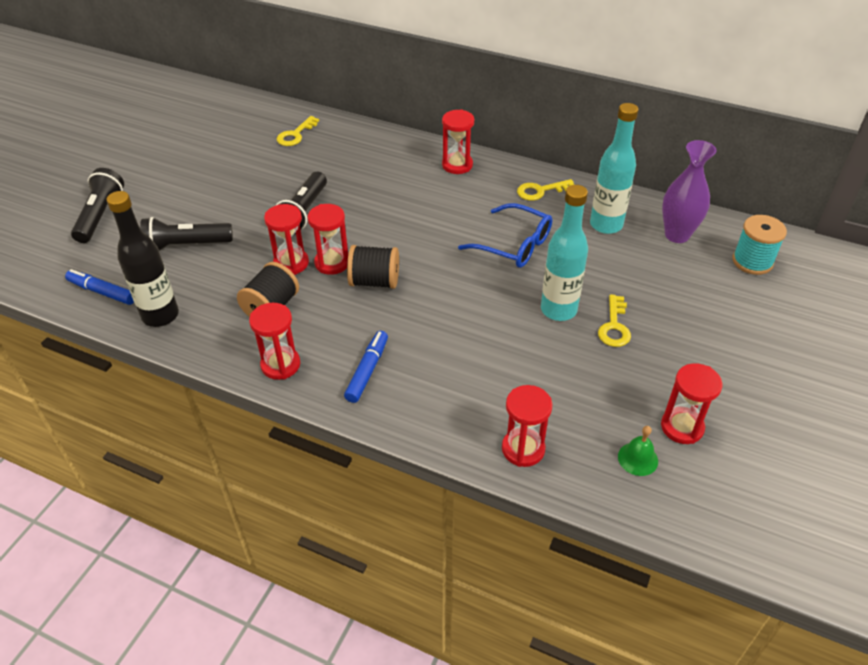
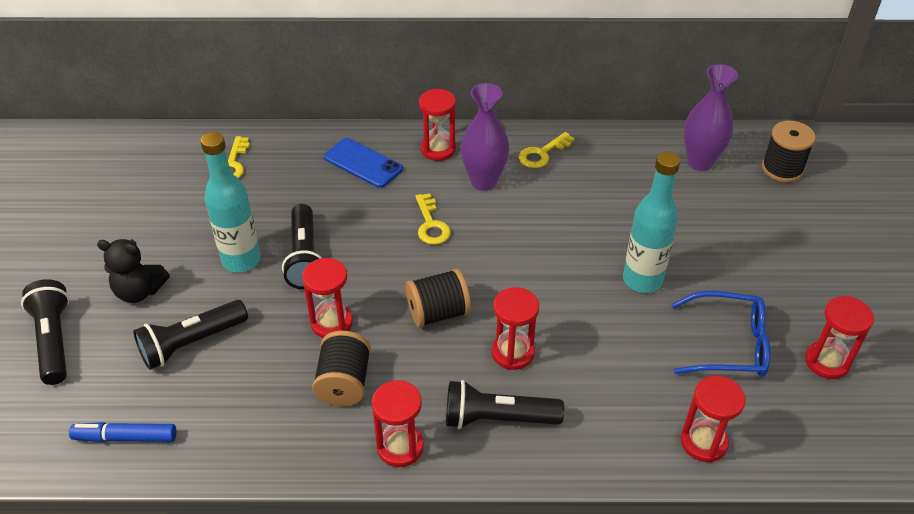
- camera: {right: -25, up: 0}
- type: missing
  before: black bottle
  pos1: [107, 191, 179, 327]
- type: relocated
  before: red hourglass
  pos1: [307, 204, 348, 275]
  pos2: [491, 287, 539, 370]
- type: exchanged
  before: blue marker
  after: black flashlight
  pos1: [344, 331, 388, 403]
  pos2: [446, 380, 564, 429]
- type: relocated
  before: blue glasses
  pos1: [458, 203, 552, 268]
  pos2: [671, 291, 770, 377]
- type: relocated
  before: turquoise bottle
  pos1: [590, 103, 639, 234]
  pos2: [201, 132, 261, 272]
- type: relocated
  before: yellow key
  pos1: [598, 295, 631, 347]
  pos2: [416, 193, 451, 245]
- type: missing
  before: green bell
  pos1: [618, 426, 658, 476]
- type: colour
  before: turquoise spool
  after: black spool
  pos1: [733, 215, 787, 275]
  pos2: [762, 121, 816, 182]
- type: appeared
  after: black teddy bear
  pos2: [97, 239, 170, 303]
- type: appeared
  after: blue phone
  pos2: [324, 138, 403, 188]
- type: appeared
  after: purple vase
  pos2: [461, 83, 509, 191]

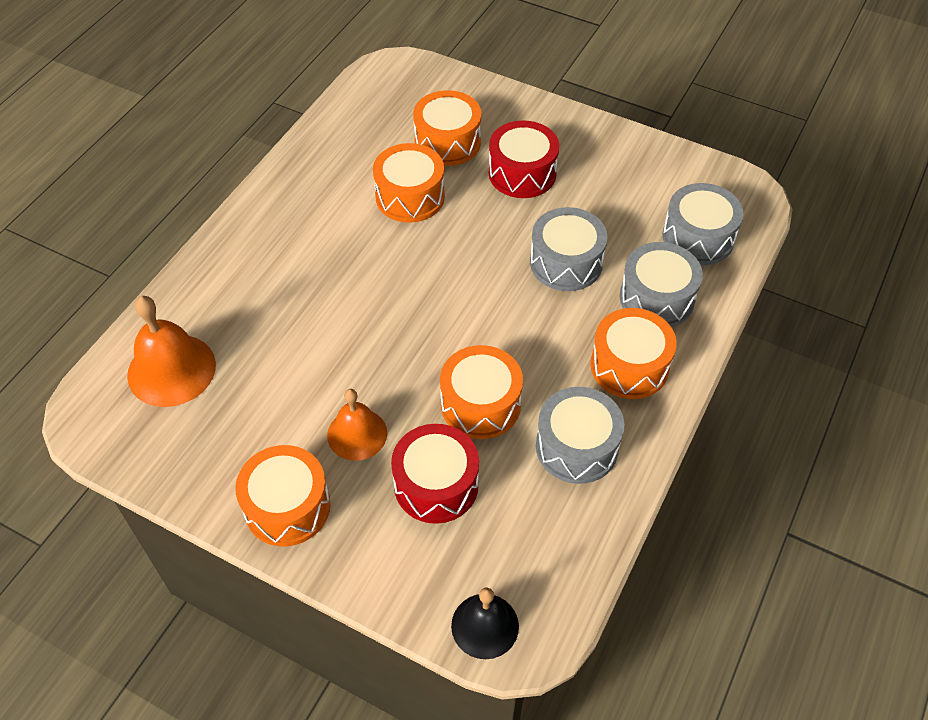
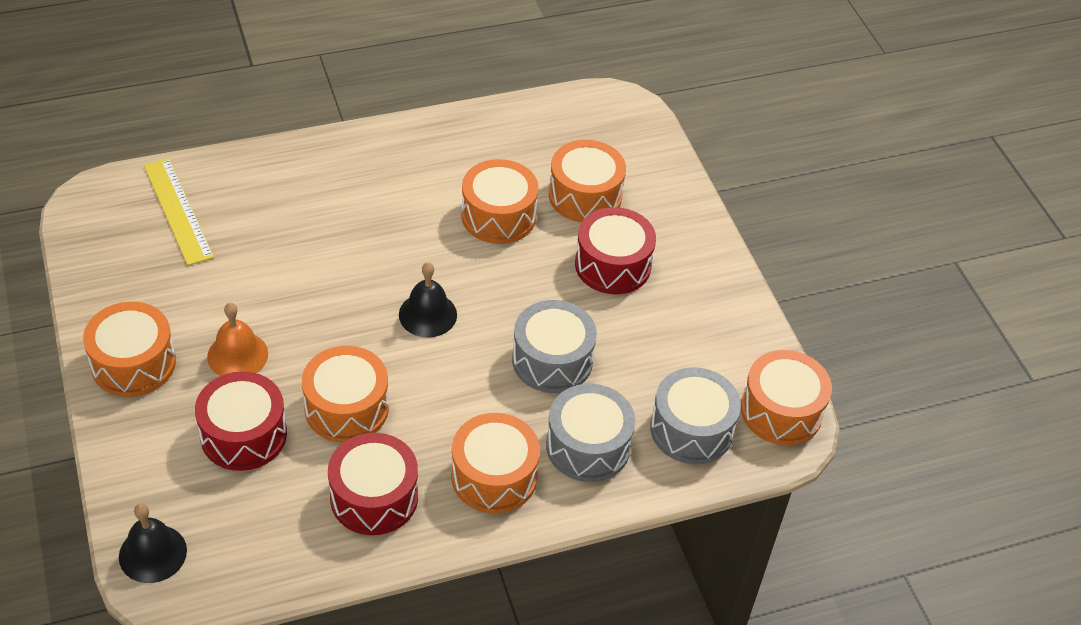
- camera: {right: 40, up: -5}
- type: exchanged
  before: orange bell
  after: yellow ruler
  pos1: [127, 296, 216, 407]
  pos2: [144, 158, 214, 266]
- type: colour
  before: grey drum
  after: red drum
  pos1: [536, 387, 624, 484]
  pos2: [328, 433, 418, 535]
- type: appeared
  after: black bell
  pos2: [399, 262, 457, 338]
- type: appeared
  after: orange drum
  pos2: [741, 350, 832, 445]

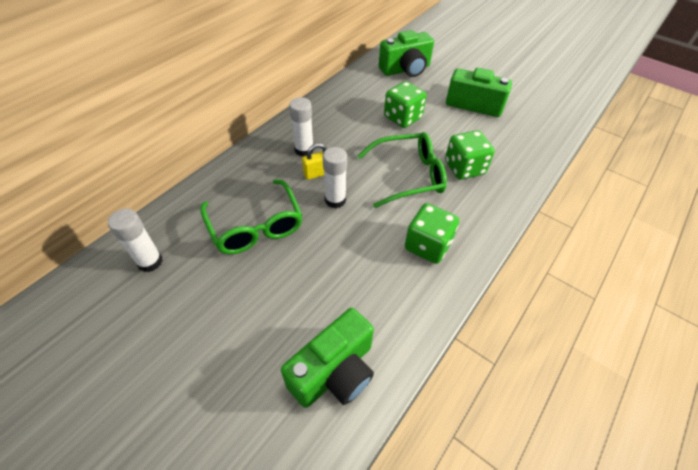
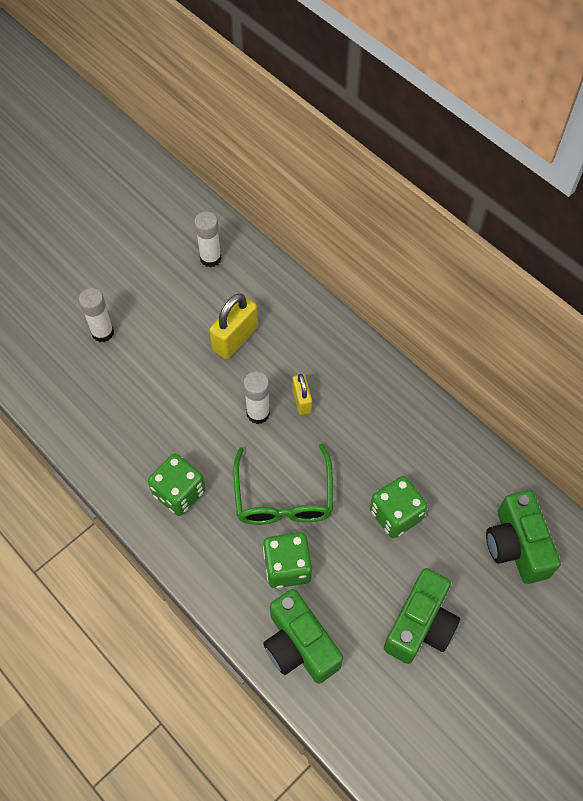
- camera: {right: 100, up: 10}
- type: exchanged
  before: green glasses
  after: yellow padlock
  pos1: [200, 179, 303, 254]
  pos2: [209, 293, 258, 359]
- type: relocated
  before: green camera
  pos1: [281, 308, 374, 408]
  pos2: [263, 589, 343, 684]
- type: relocated
  before: white glue stick
  pos1: [289, 97, 314, 156]
  pos2: [79, 288, 114, 342]

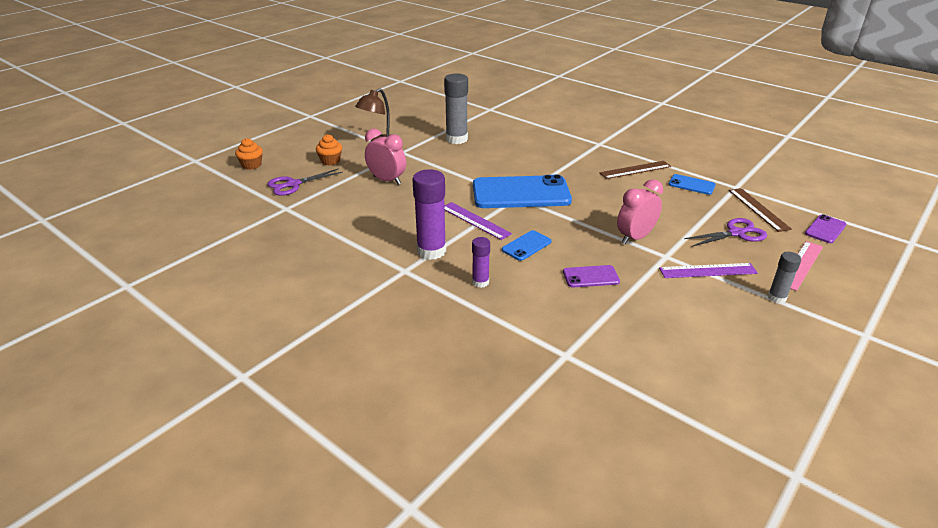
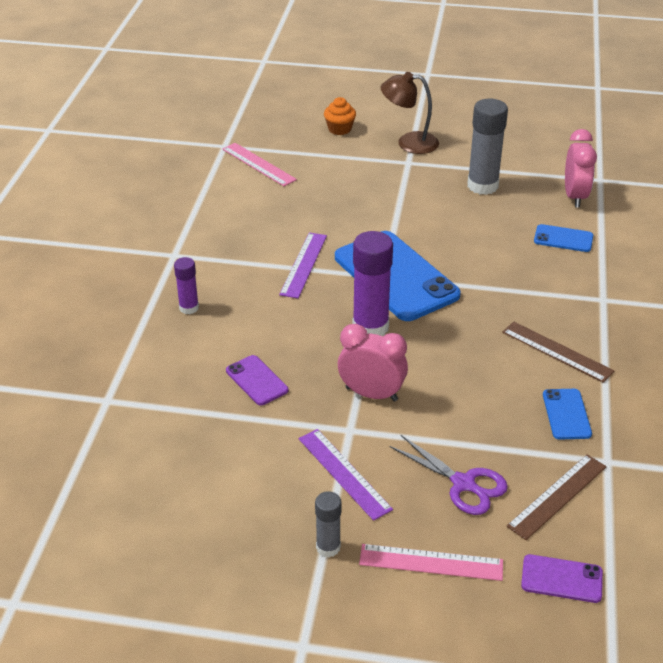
- camera: {right: 60, up: 5}
- type: missing
  before: orange cupcake
  pos1: [235, 138, 263, 170]
- type: missing
  before: purple scissors
  pos1: [267, 168, 343, 196]
- type: relocated
  before: pink clock
  pos1: [365, 129, 406, 185]
  pos2: [565, 129, 597, 208]
- type: relocated
  before: purple glue stick
  pos1: [412, 170, 446, 260]
  pos2: [353, 231, 393, 336]
- type: relocated
  before: blue phone
  pos1: [502, 230, 552, 261]
  pos2: [534, 224, 593, 252]
- type: appeared
  after: pink ruler
  pos2: [222, 143, 297, 186]

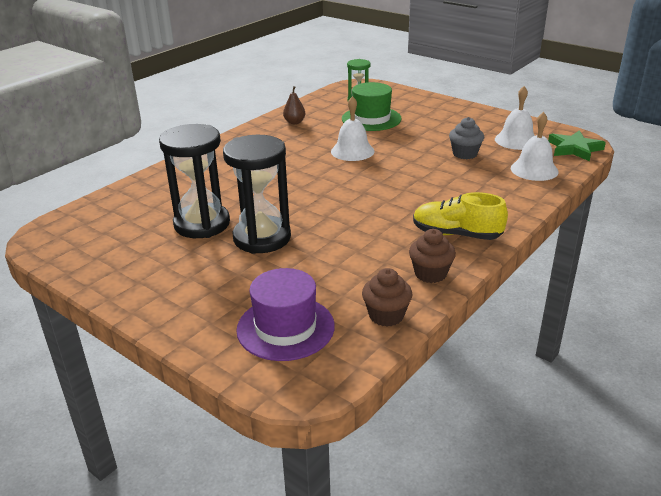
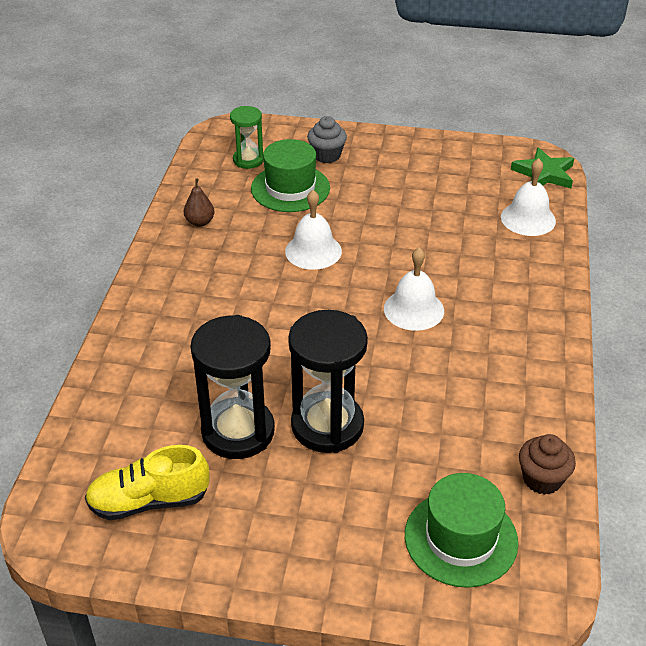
- camera: {right: -30, up: 10}
- type: colour
  before: purple hat
  after: green hat
  pos1: [236, 268, 335, 361]
  pos2: [405, 473, 518, 588]
- type: missing
  before: brown cupcake
  pos1: [409, 229, 456, 283]
- type: relocated
  before: yellow shoe
  pos1: [413, 192, 508, 240]
  pos2: [85, 445, 209, 520]
- type: relocated
  before: grey cupcake
  pos1: [449, 117, 484, 159]
  pos2: [307, 116, 347, 163]
- type: relocated
  before: white bell
  pos1: [495, 86, 535, 150]
  pos2: [384, 247, 444, 331]

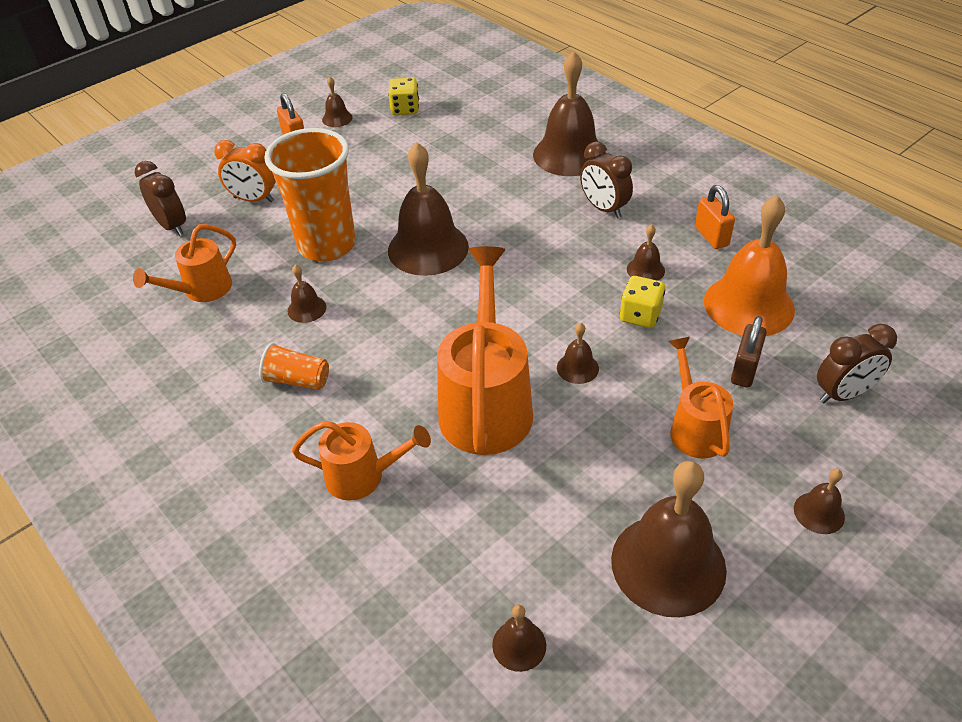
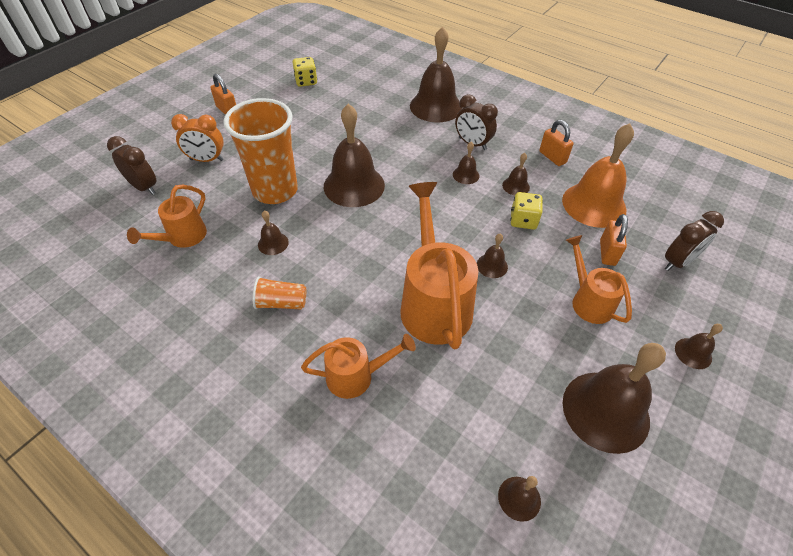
- camera: {right: -15, up: 5}
- type: relocated
  before: brown bell
  pos1: [322, 76, 353, 127]
  pos2: [453, 142, 480, 184]
- type: colour
  before: brown padlock
  after: orange padlock
  pos1: [731, 316, 767, 388]
  pos2: [600, 214, 628, 266]

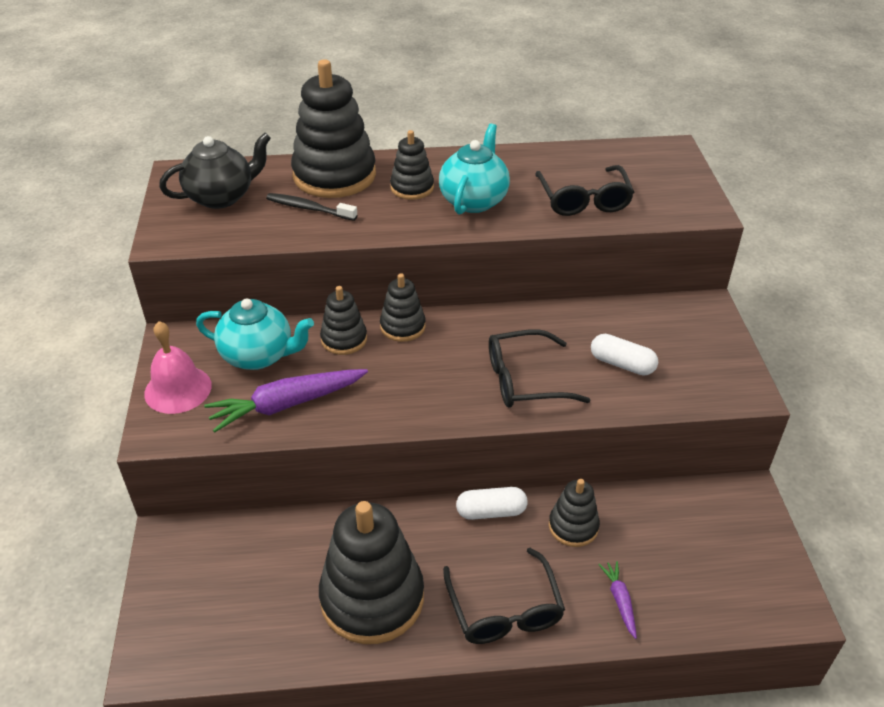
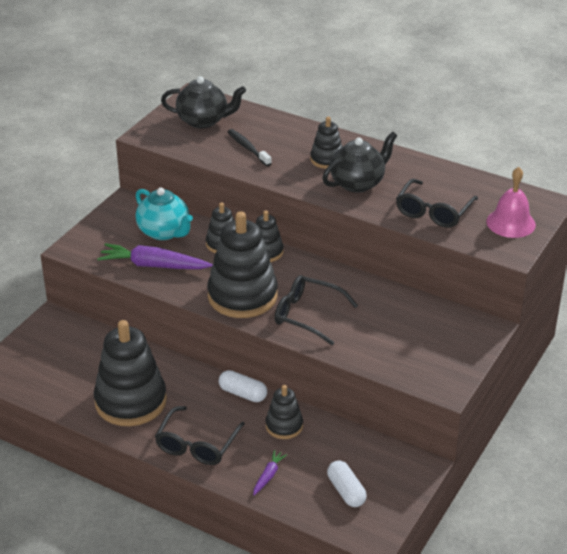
- camera: {right: 35, up: -5}
- type: relocated
  before: pink bell
  pos1: [144, 321, 212, 414]
  pos2: [486, 167, 536, 238]
- type: relocated
  before: black stacking toy
  pos1: [291, 59, 376, 198]
  pos2: [207, 211, 278, 318]
- type: colour
  before: turquoise teapot
  after: black teapot
  pos1: [439, 124, 510, 215]
  pos2: [322, 132, 397, 193]
- type: relocated
  before: white capsule
  pos1: [591, 334, 658, 376]
  pos2: [327, 460, 367, 507]

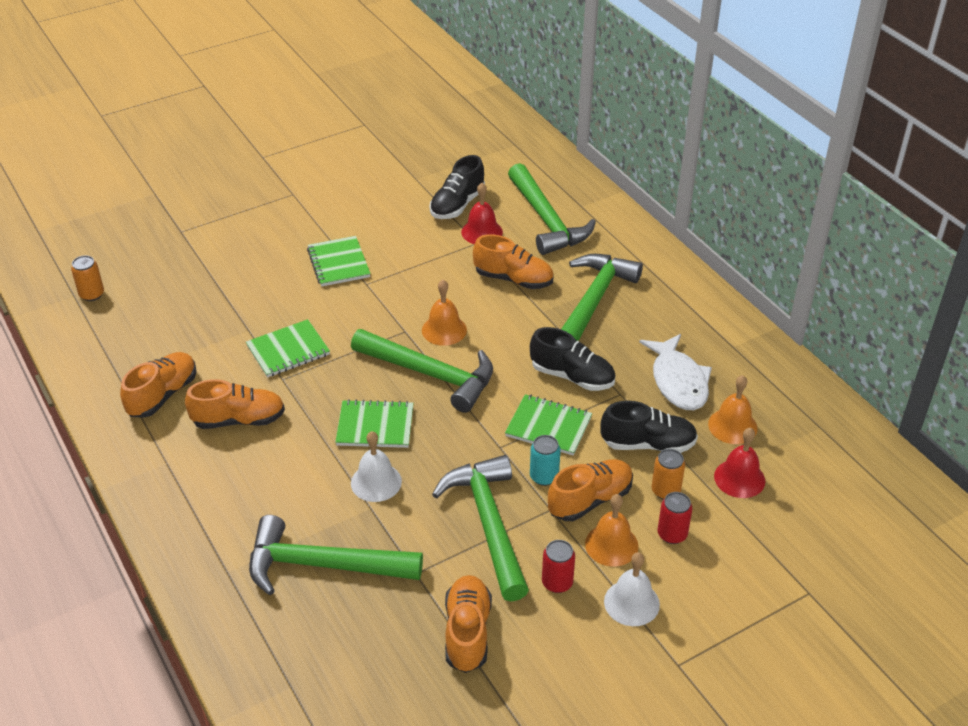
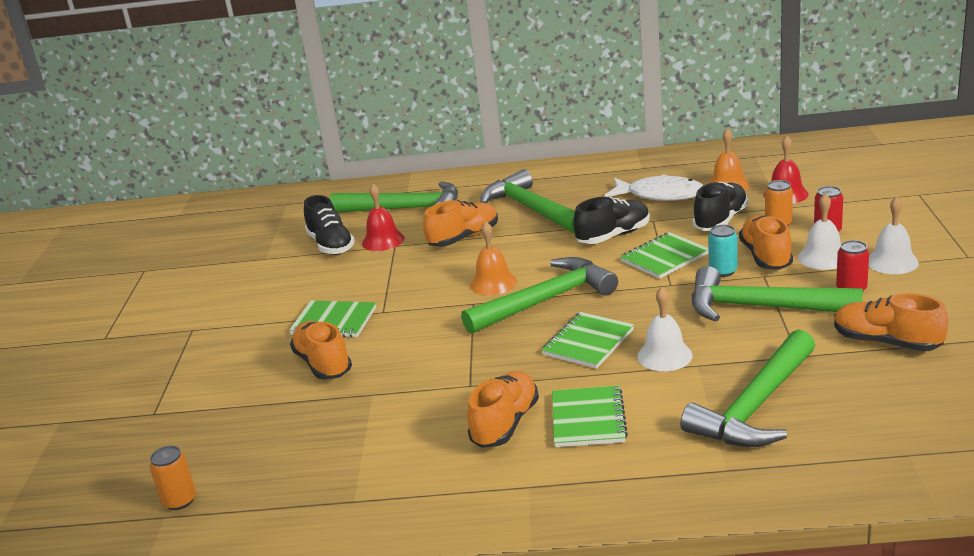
- camera: {right: -55, up: -15}
- type: relocated
  before: orange shoe
  pos1: [120, 352, 196, 418]
  pos2: [290, 321, 352, 380]
- type: relocated
  before: green notebook
  pos1: [246, 319, 330, 378]
  pos2: [552, 386, 628, 447]
- type: colour
  before: orange bell
  after: white bell
  pos1: [585, 494, 638, 567]
  pos2: [798, 193, 841, 270]

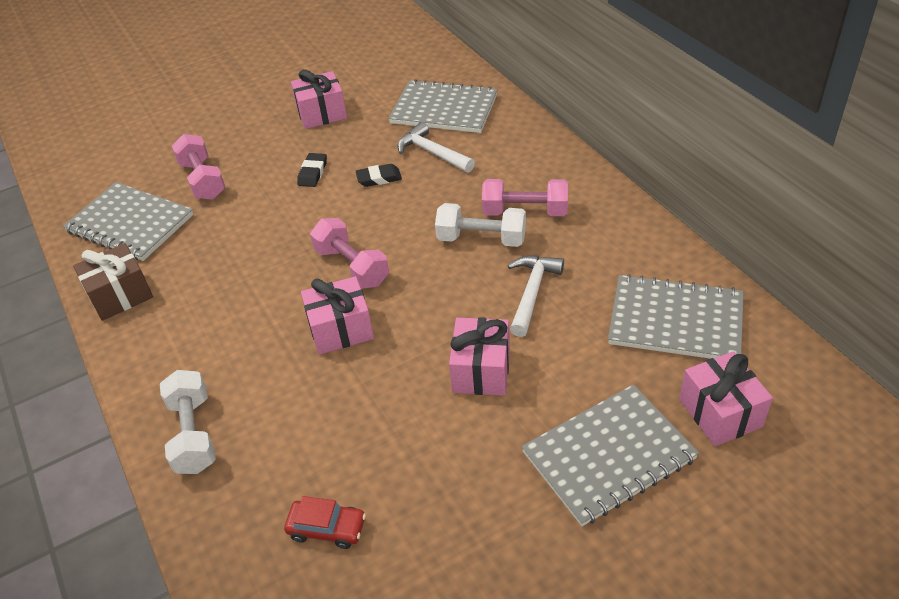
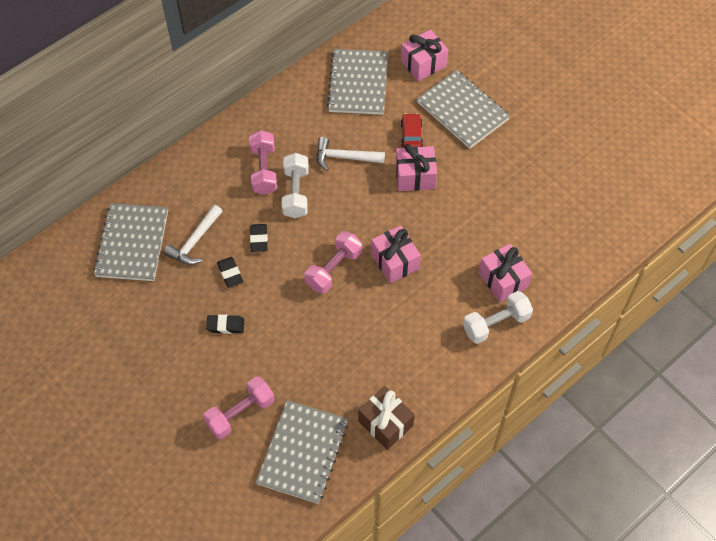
- camera: {right: -105, up: 15}
- type: relocated
  before: red car
  pos1: [284, 496, 366, 549]
  pos2: [400, 113, 423, 148]
- type: relocated
  before: pink gift
  pos1: [291, 69, 347, 129]
  pos2: [479, 244, 532, 302]
- type: appeared
  after: black eraser
  pos2: [250, 224, 268, 252]

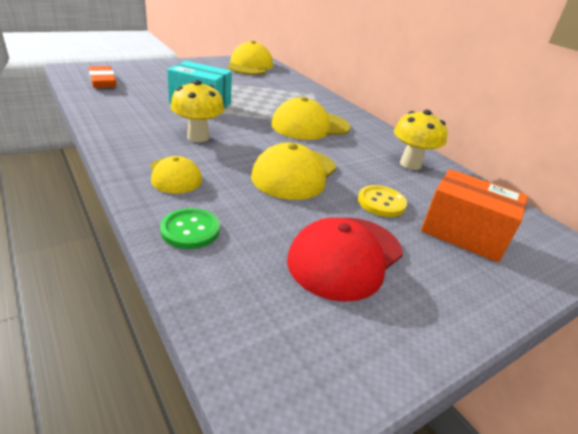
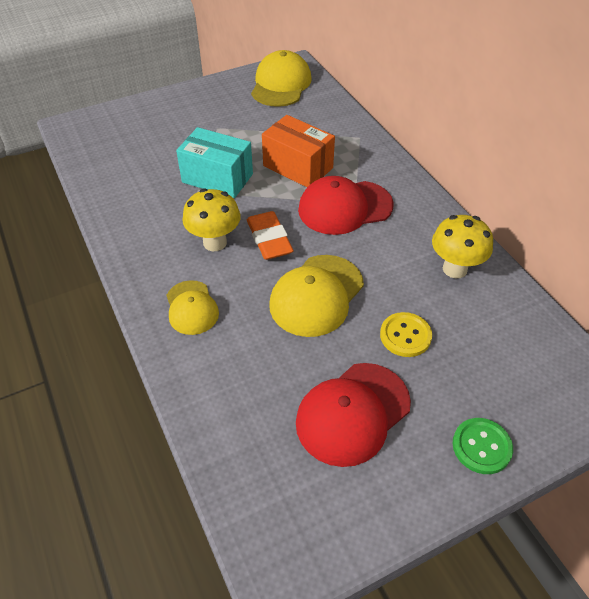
- camera: {right: 10, up: 15}
- type: relocated
  before: orange eraser
  pos1: [89, 66, 116, 88]
  pos2: [247, 211, 294, 260]
- type: relocated
  before: green button
  pos1: [160, 208, 220, 249]
  pos2: [452, 418, 513, 474]
- type: colour
  before: yellow cap
  after: red cap
  pos1: [271, 97, 350, 140]
  pos2: [298, 176, 394, 235]
- type: relocated
  before: orange box
  pos1: [421, 169, 528, 263]
  pos2: [262, 115, 335, 187]

